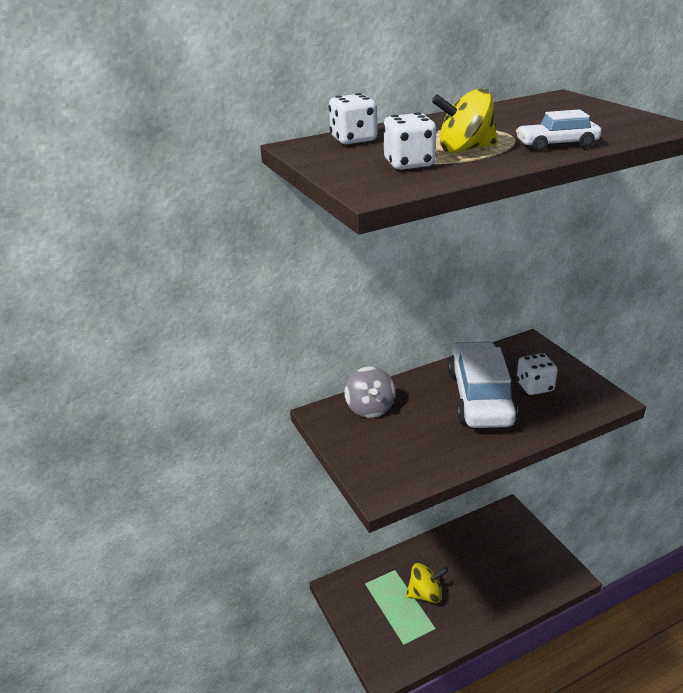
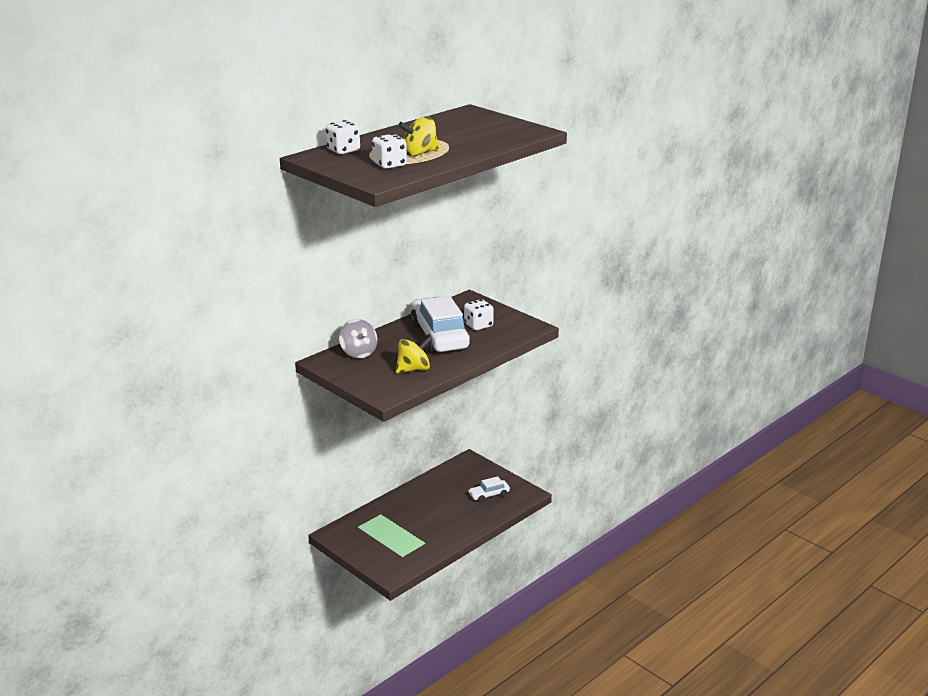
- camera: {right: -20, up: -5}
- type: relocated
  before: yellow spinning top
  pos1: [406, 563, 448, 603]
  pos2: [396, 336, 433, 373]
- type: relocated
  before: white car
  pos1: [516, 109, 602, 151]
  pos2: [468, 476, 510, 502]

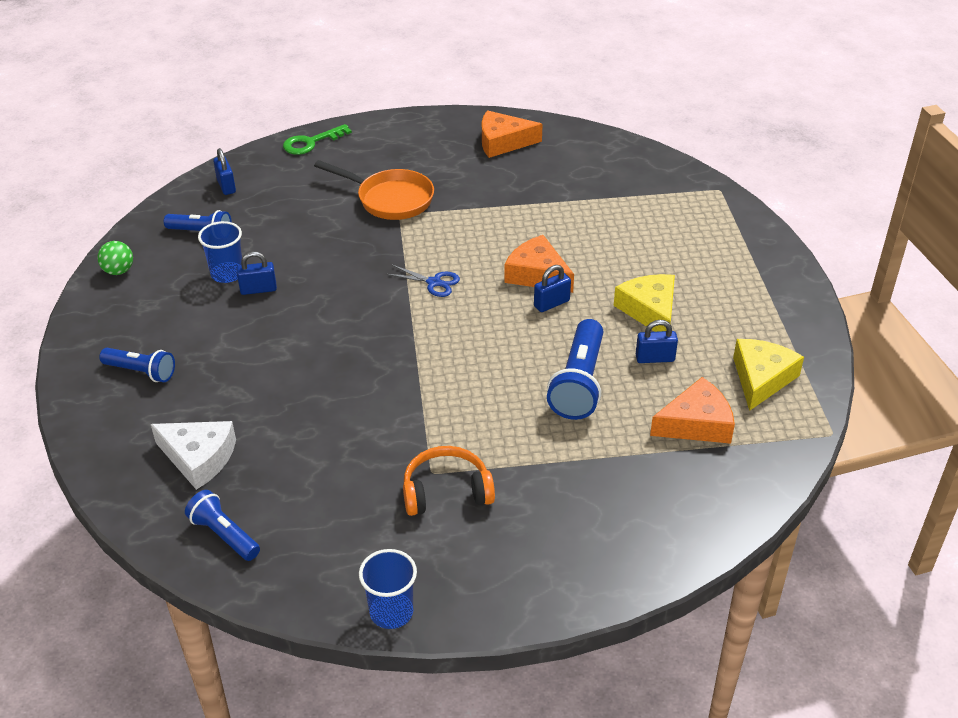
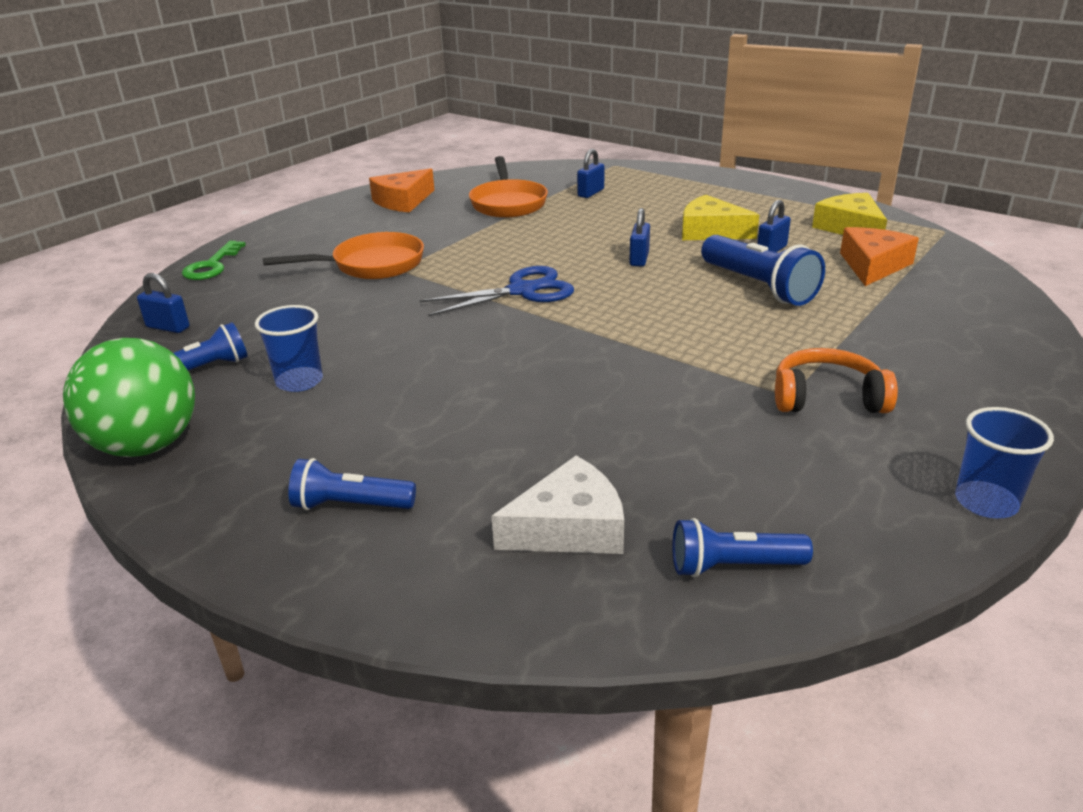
- camera: {right: -45, up: -10}
- type: size
  before: green ball
  pos1: [97, 241, 133, 275]
  pos2: [63, 338, 195, 457]
  scale: 2.16
- type: spun
  before: blue flashlight
  pos1: [99, 348, 175, 382]
  pos2: [288, 458, 416, 510]
  turn: -150
- type: relocated
  before: blue padlock
  pos1: [237, 251, 277, 295]
  pos2: [577, 149, 605, 198]
- type: size
  before: blue scissors
  pos1: [386, 265, 460, 297]
  pos2: [419, 266, 574, 316]
  scale: 1.71
- type: spun
  before: orange headphones
  pos1: [403, 446, 495, 516]
  pos2: [775, 348, 898, 413]
  turn: 60
- type: missing
  before: orange cheese
  pos1: [504, 235, 574, 293]
- type: appeared
  after: orange pan
  pos2: [469, 156, 548, 218]

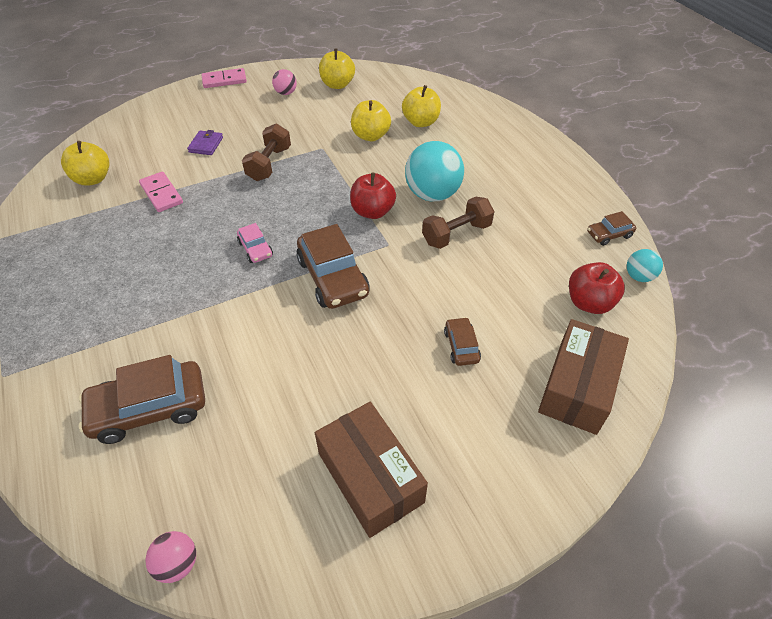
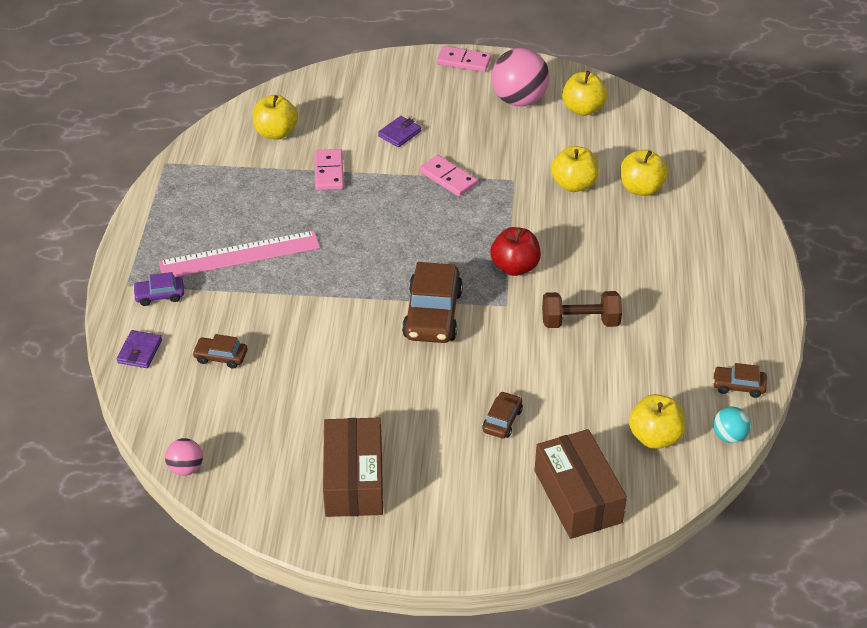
- camera: {right: 30, up: -5}
- type: size
  before: brown car
  pos1: [79, 355, 205, 444]
  pos2: [192, 334, 247, 369]
  scale: 0.51
- type: missing
  before: pink car
  pos1: [237, 223, 273, 263]
- type: exchanged
  before: brown dumbbell
  after: pink domino
  pos1: [242, 123, 291, 181]
  pos2: [419, 155, 478, 196]
- type: size
  before: pink ball
  pos1: [272, 69, 297, 95]
  pos2: [491, 48, 549, 106]
  scale: 1.99
- type: missing
  before: turquoise ball
  pos1: [405, 141, 464, 201]
- type: spun
  before: brown box
  pos1: [538, 319, 629, 435]
  pos2: [535, 429, 627, 539]
  turn: -75
- type: colour
  before: red apple
  after: yellow apple
  pos1: [569, 262, 625, 314]
  pos2: [629, 394, 685, 449]
- type: appeared
  after: purple wallet
  pos2: [117, 330, 162, 368]
- type: appeared
  after: purple car
  pos2: [133, 272, 184, 306]
- type: appeared
  after: pink ruler
  pos2: [159, 231, 320, 277]

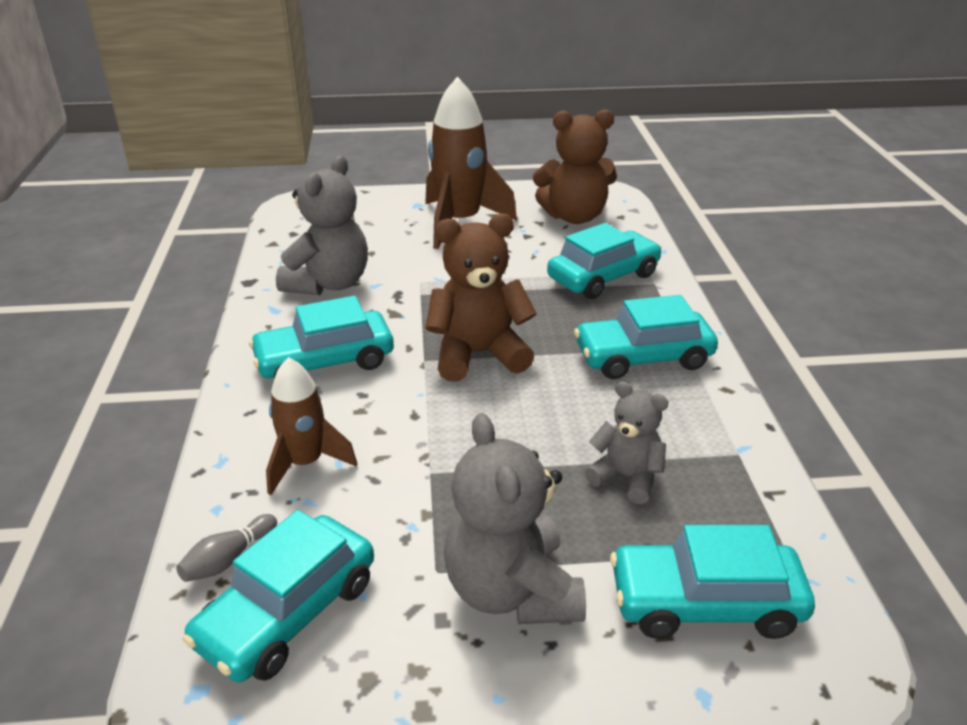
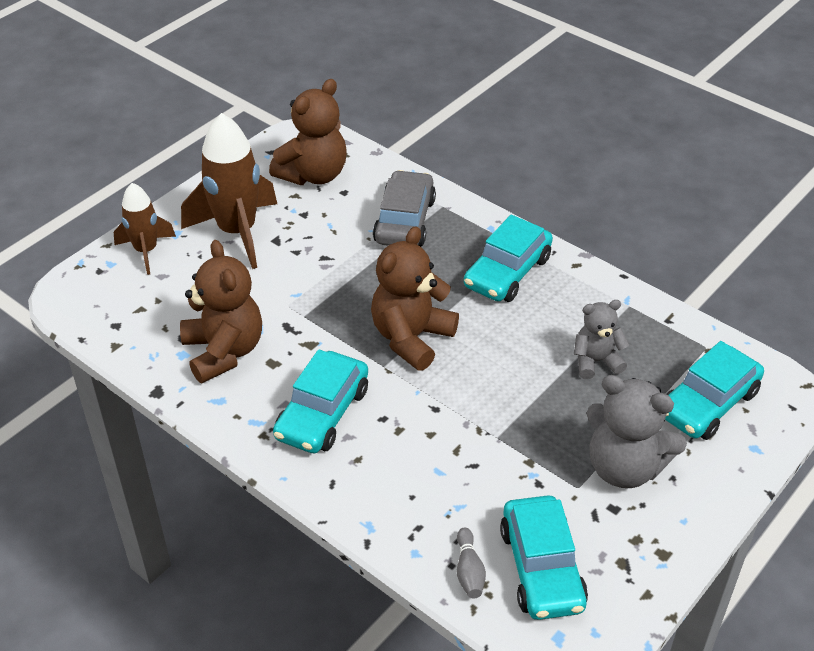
- camera: {right: -45, up: 10}
- type: relocated
  before: brown rocket
  pos1: [266, 357, 357, 495]
  pos2: [114, 183, 176, 275]
- type: colour
  before: grey teddy bear
  after: brown teddy bear
  pos1: [276, 155, 368, 295]
  pos2: [180, 240, 262, 383]
- type: colour
  before: turquoise car
  after: grey car
  pos1: [547, 223, 662, 299]
  pos2: [373, 170, 436, 247]

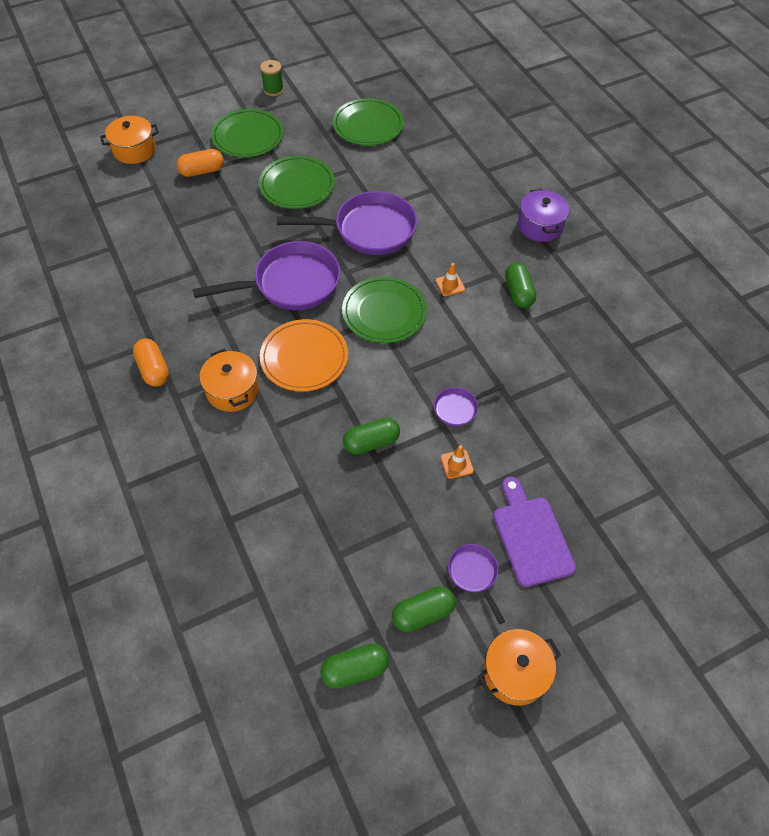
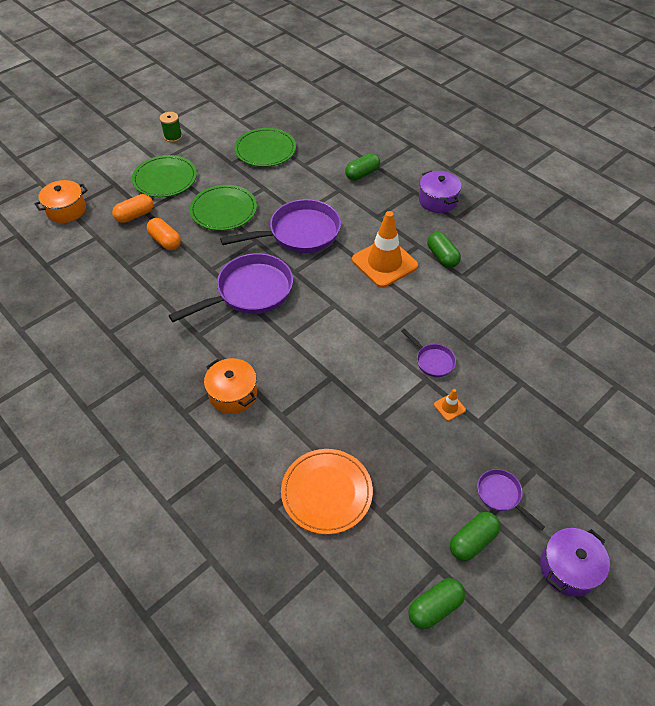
- camera: {right: -15, up: -5}
- type: relocated
  before: orange capsule
  pos1: [133, 339, 169, 387]
  pos2: [147, 218, 181, 250]
- type: relocated
  before: orange plate
  pos1: [260, 319, 348, 392]
  pos2: [281, 449, 373, 534]
- type: missing
  before: green plate
  pos1: [342, 276, 427, 343]
- type: relocated
  before: green capsule
  pos1: [343, 417, 400, 455]
  pos2: [345, 153, 380, 181]
- type: spun
  before: purple pan
  pos1: [434, 383, 505, 427]
  pos2: [401, 329, 456, 377]
  turn: -90
- type: size
  before: orange traffic cone
  pos1: [436, 263, 465, 296]
  pos2: [352, 211, 418, 288]
  scale: 2.44
- type: colour
  before: orange pot
  after: purple pot
  pos1: [478, 629, 561, 706]
  pos2: [540, 528, 610, 597]
- type: missing
  before: purple cutting board
  pos1: [493, 477, 576, 587]

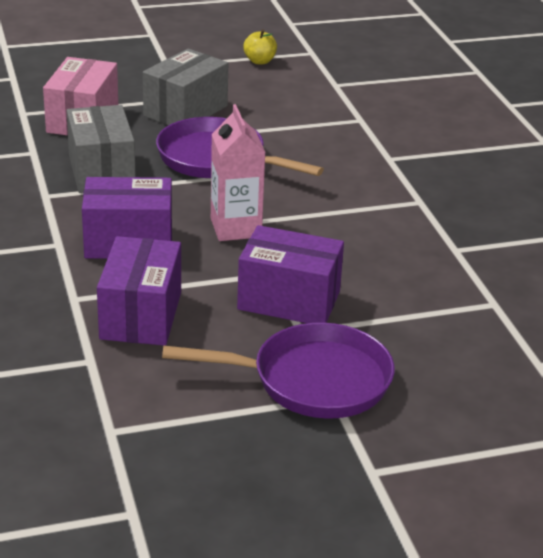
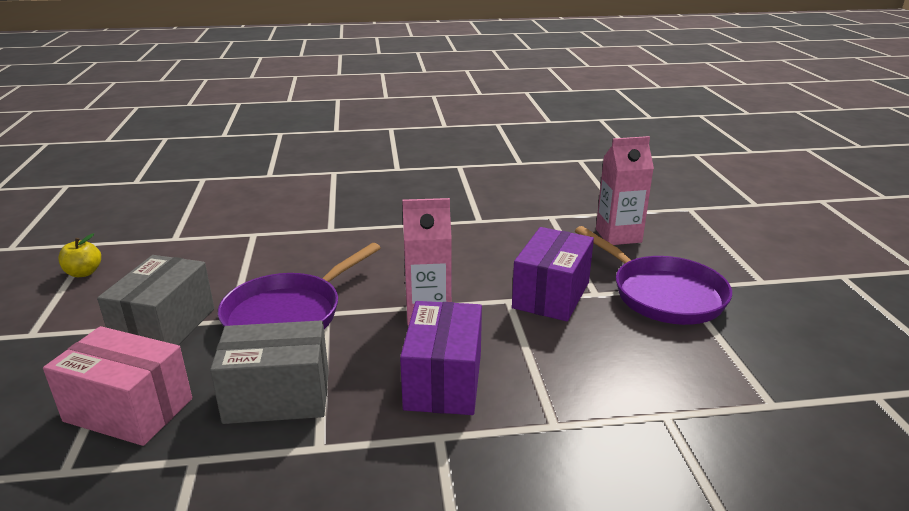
- camera: {right: -80, up: -5}
- type: missing
  before: purple box
  pos1: [97, 236, 181, 346]
- type: spun
  before: grey box
  pos1: [143, 49, 228, 125]
  pos2: [97, 255, 214, 345]
  turn: 60
- type: spun
  before: purple pan
  pos1: [162, 322, 395, 419]
  pos2: [575, 226, 732, 325]
  turn: 135
- type: appeared
  after: pink carton
  pos2: [596, 136, 654, 245]

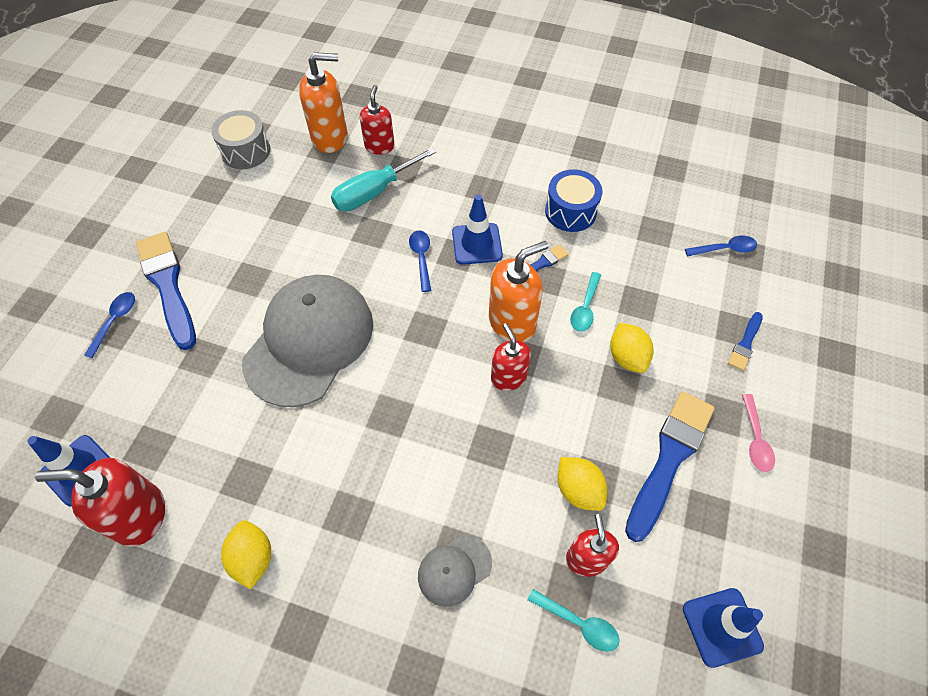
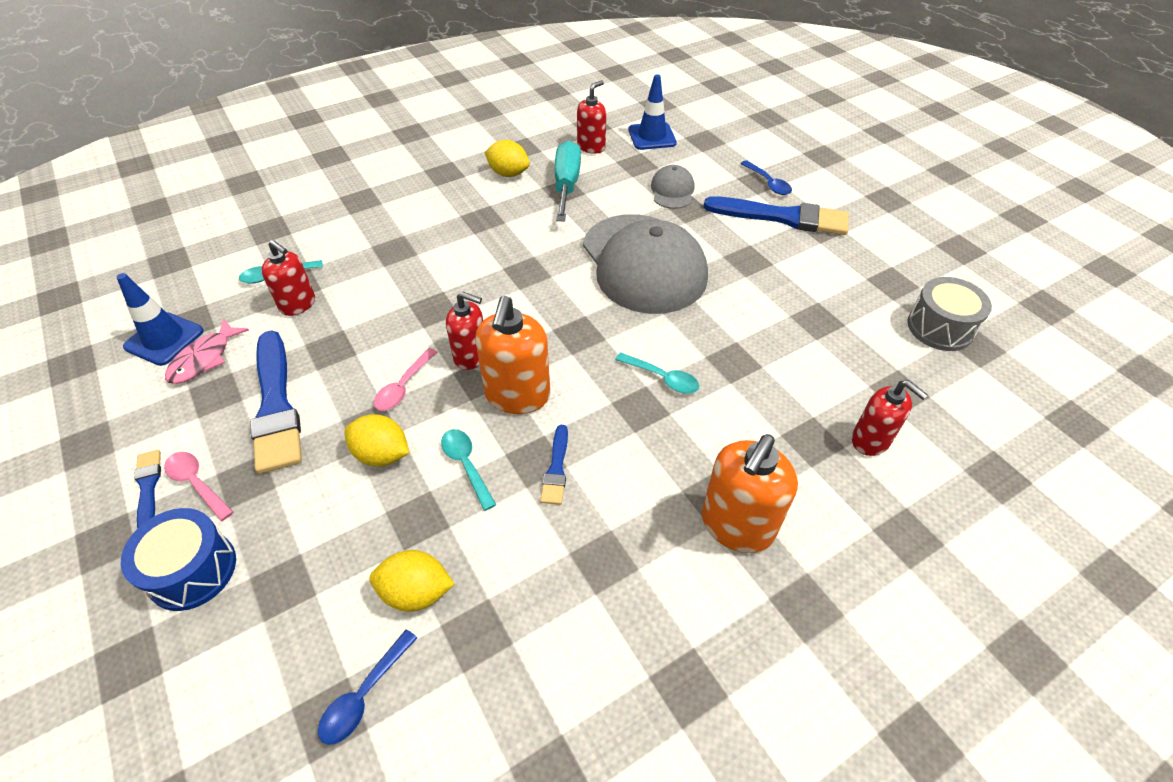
- camera: {right: 130, up: -10}
- type: size
  before: red soap dispenser
  pos1: [35, 458, 165, 547]
  pos2: [577, 80, 606, 154]
  scale: 0.65
- type: relocated
  before: orange soap dispenser
  pos1: [299, 52, 348, 153]
  pos2: [702, 434, 798, 553]
- type: relocated
  before: turquoise screwdriver
  pos1: [331, 147, 436, 211]
  pos2: [555, 141, 581, 221]
- type: colour
  before: blue spoon
  after: turquoise spoon
  pos1: [409, 230, 431, 292]
  pos2: [615, 352, 699, 394]
- type: relocated
  before: grey cap
  pos1: [418, 535, 492, 607]
  pos2: [651, 165, 695, 209]
- type: missing
  before: blue traffic cone
  pos1: [452, 195, 503, 265]
- type: relocated
  before: blue drum
  pos1: [545, 169, 602, 232]
  pos2: [121, 508, 236, 611]
- type: relocated
  before: yellow lemon
  pos1: [558, 457, 607, 511]
  pos2: [369, 550, 455, 612]
- type: relocated
  before: blue brush
  pos1: [728, 312, 763, 371]
  pos2: [134, 450, 161, 528]
- type: appeared
  after: pink fish
  pos2: [165, 319, 249, 384]
- type: appeared
  after: pink spoon
  pos2: [374, 348, 437, 411]

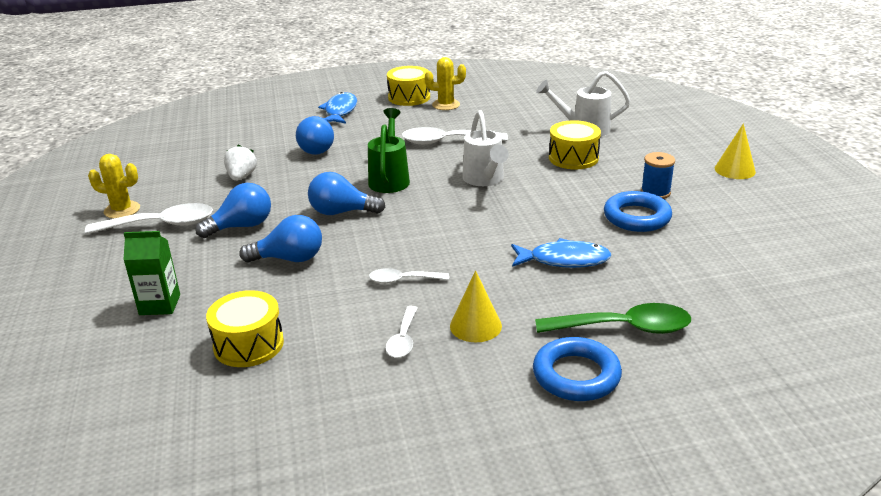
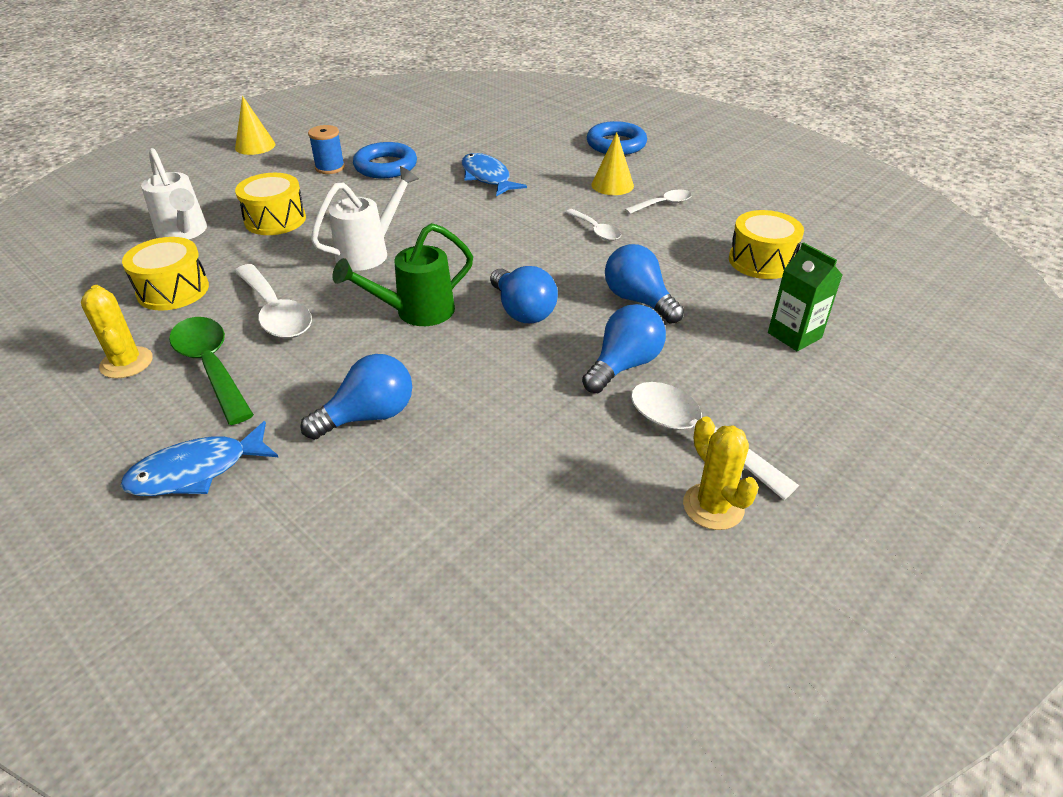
- camera: {right: -125, up: 10}
- type: spun
  before: blue light bulb
  pos1: [195, 183, 271, 238]
  pos2: [582, 304, 666, 393]
  turn: 105
- type: missing
  before: white strawberry
  pos1: [224, 144, 257, 181]
- type: relocated
  before: yellow drum
  pos1: [387, 66, 430, 106]
  pos2: [122, 237, 209, 311]
- type: relocated
  before: green spoon
  pos1: [535, 303, 691, 334]
  pos2: [169, 317, 254, 425]

